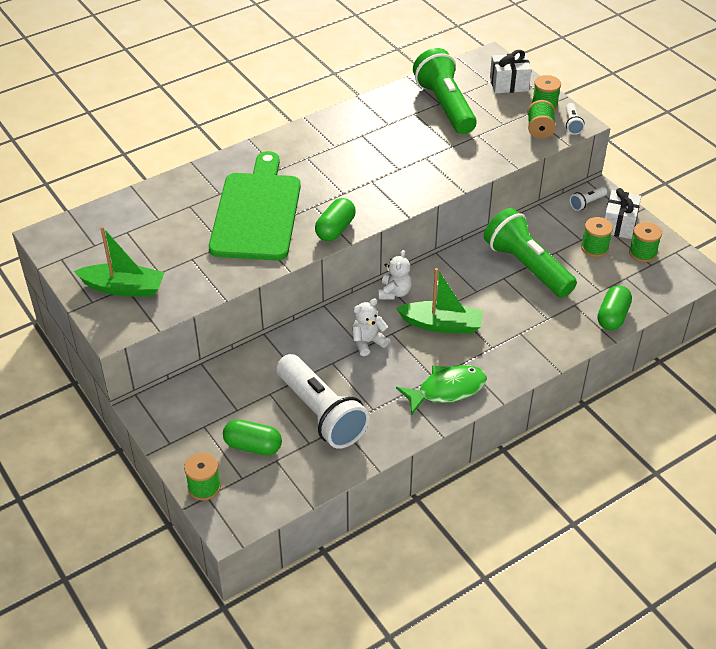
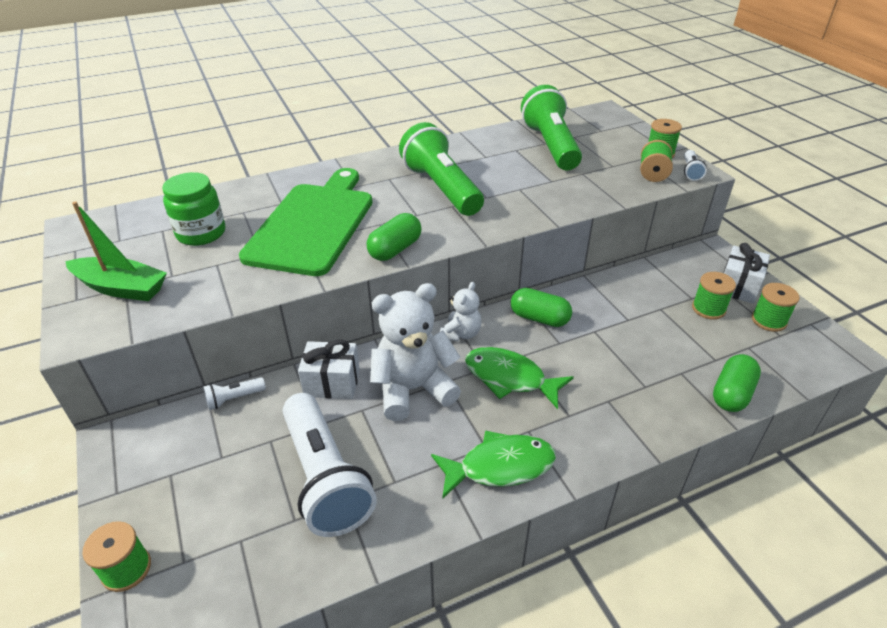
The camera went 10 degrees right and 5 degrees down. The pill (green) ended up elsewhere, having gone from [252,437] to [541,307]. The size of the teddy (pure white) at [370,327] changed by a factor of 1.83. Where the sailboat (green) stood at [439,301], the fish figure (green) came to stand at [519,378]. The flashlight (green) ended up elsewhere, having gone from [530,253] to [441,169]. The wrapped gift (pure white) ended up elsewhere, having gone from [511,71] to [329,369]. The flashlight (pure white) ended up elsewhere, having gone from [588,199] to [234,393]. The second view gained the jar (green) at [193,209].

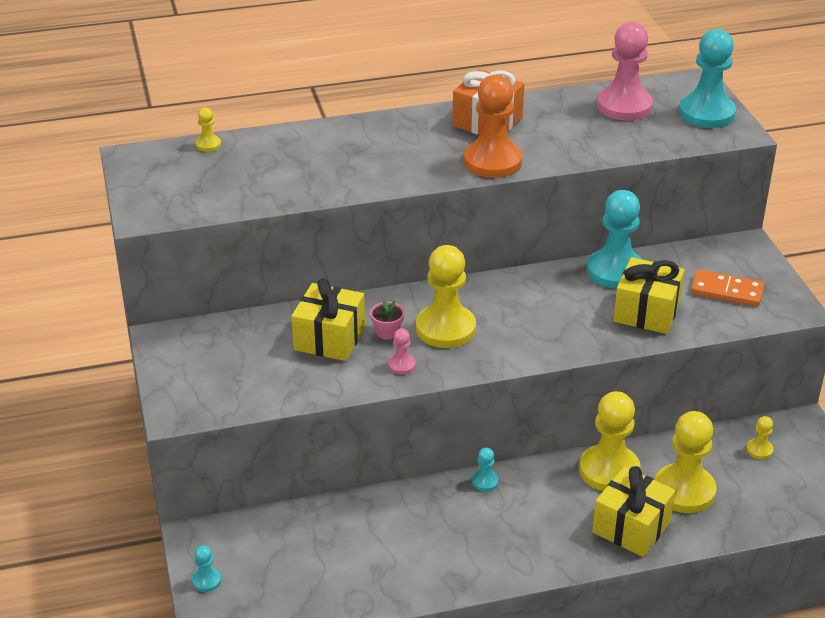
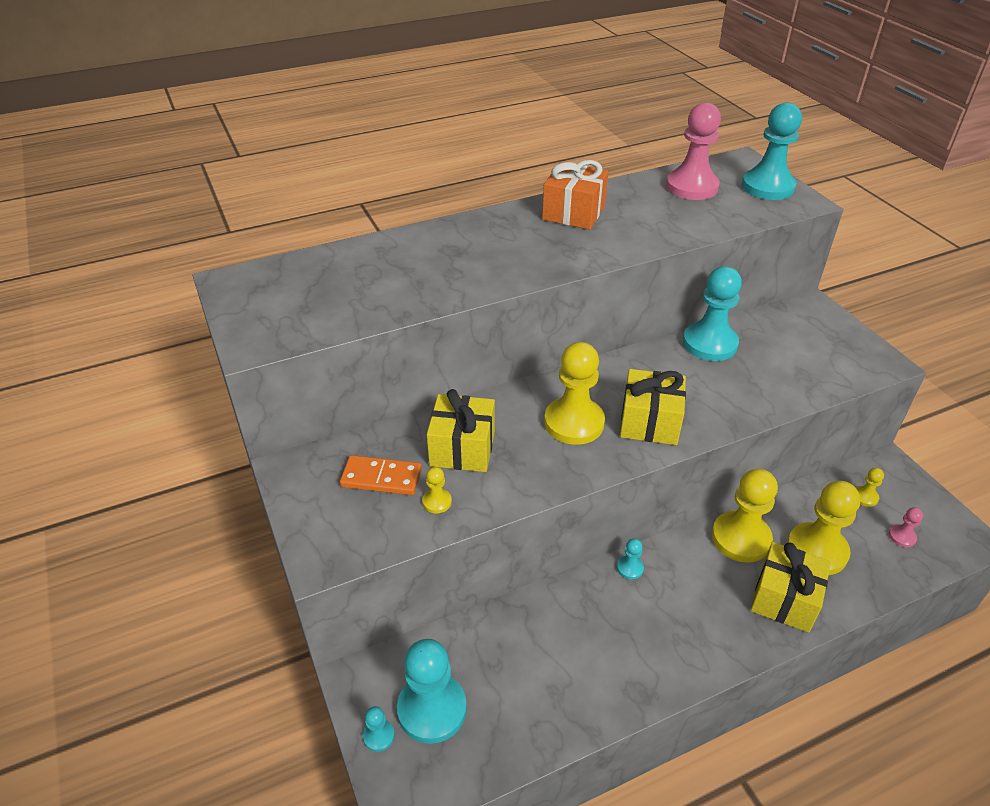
The camera went 10 degrees left and 5 degrees up. The chess pawn (yellow) ended up elsewhere, having gone from [208,130] to [437,490]. The second view lost the plant pot (rosy) at [387,319]. The chess pawn (rosy) ended up elsewhere, having gone from [402,351] to [906,527]. The second view lost the chess pawn (orange-coloured) at [493,126]. The wrapped gift (yellow) ended up elsewhere, having gone from [649,295] to [653,407]. The domino tile (orange-coloured) ended up elsewhere, having gone from [727,287] to [381,475]. The second view gained the chess pawn (turquoise) at [432,691].

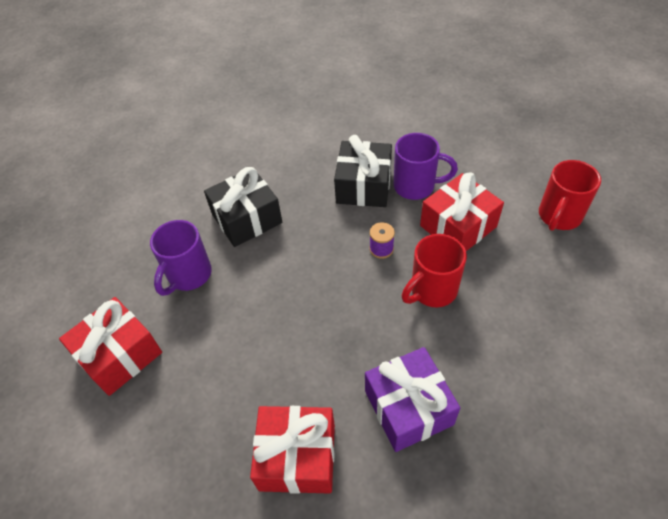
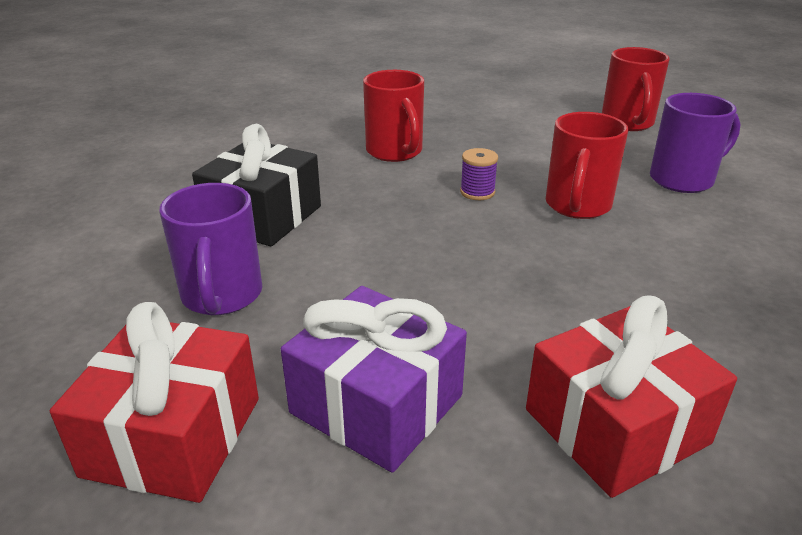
The camera went 35 degrees left and 20 degrees down. Where the wrapped gift (jet-black) stood at [363,171], the tea mug (red) came to stand at [393,116]. The wrapped gift (royal purple) ended up elsewhere, having gone from [412,399] to [374,379]. The tea mug (royal purple) ended up elsewhere, having gone from [426,166] to [695,143]. The second view lost the wrapped gift (red) at [462,211].

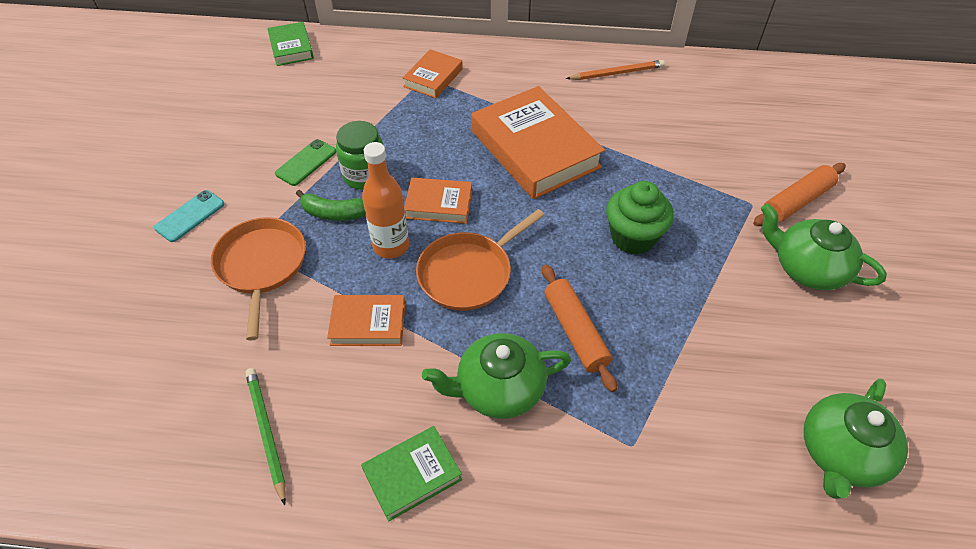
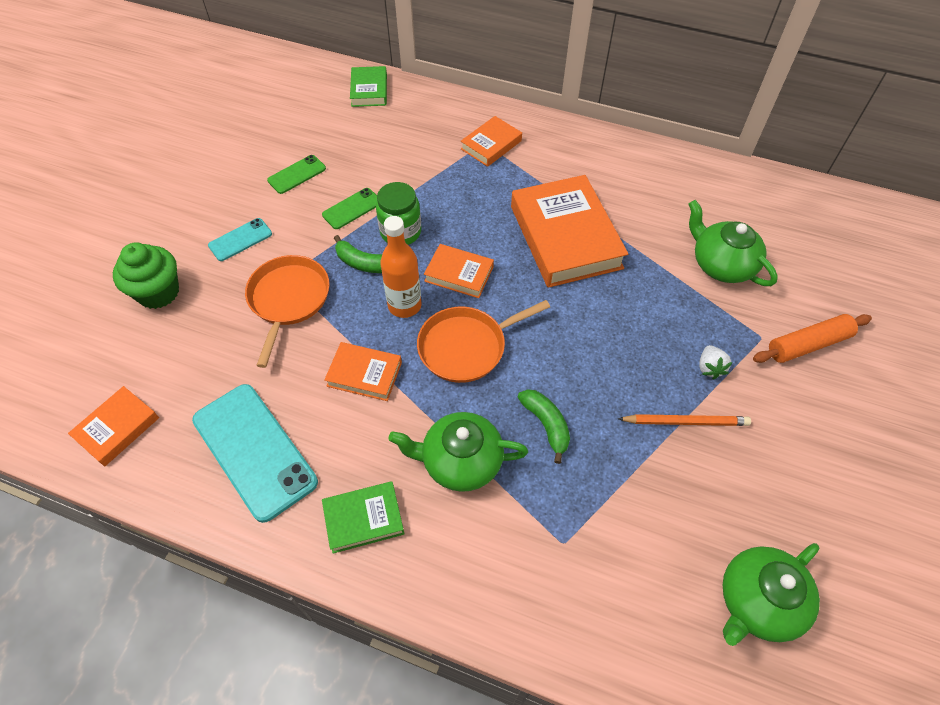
The camera went 15 degrees right and 5 degrees up. Where the wooden pencil (green) stood at [265,436], the smartphone (turquoise) came to stand at [255,453]. Where the pastry roller (orange-coloured) stood at [579,328], the banana fruit (green) came to stand at [544,426]. The wooden pencil (orange-coloured) ended up elsewhere, having gone from [615,70] to [684,420]. The muffin (green) ended up elsewhere, having gone from [640,218] to [146,275]. The china teapot (green) ended up elsewhere, having gone from [824,246] to [733,243]. The second view gained the hardback (orange-coloured) at [113,426]. The second view gained the smartphone (green) at [296,174]. The second view gained the toy strawberry (pure white) at [716,362].

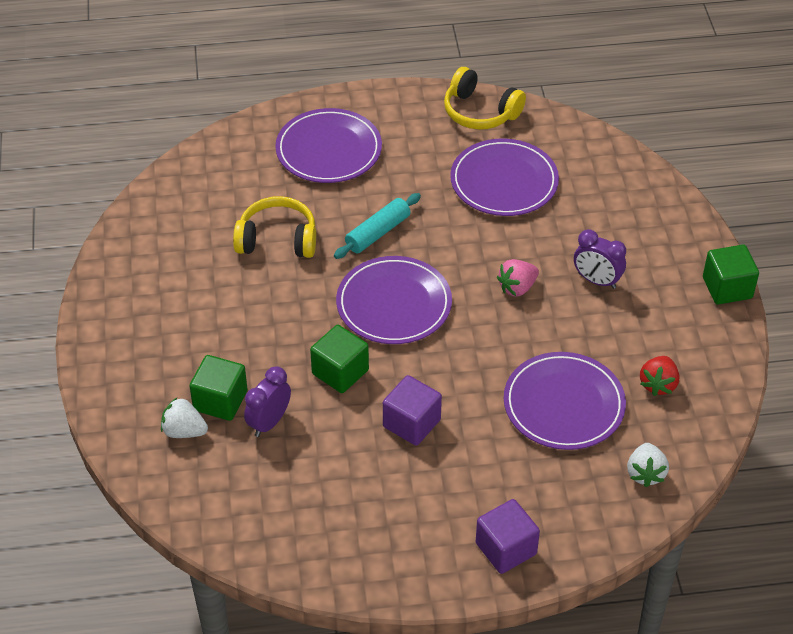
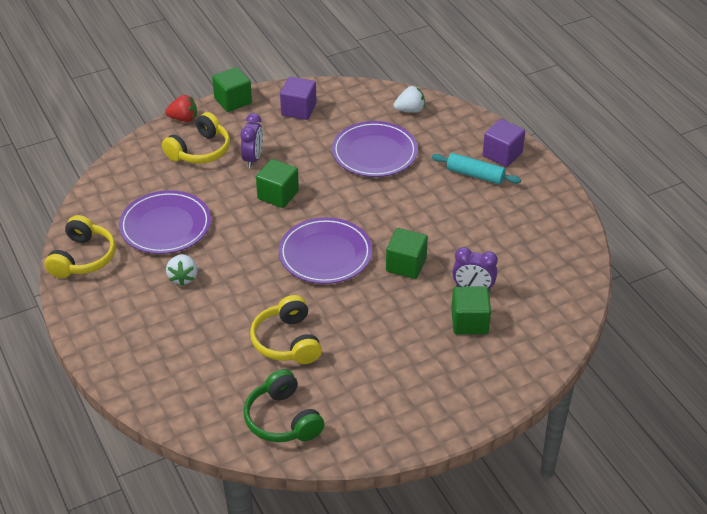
The camera went 110 degrees left and 5 degrees down. The toy strawberry (pure white) ended up elsewhere, having gone from [184,418] to [182,270]. The second view lost the dinner plate (royal purple) at [328,145]. The pastry roller (turquoise) ended up elsewhere, having gone from [377,226] to [476,168]. The solid cube (royal purple) ended up elsewhere, having gone from [412,410] to [298,98]. Where the toy strawberry (rosy) stood at [518,278], the solid cube (green) came to stand at [277,183]. The toy strawberry (red) ended up elsewhere, having gone from [659,376] to [181,108]. The second view gained the over-ear headphones (yellow) at [196,138]. The second view gained the over-ear headphones (green) at [284,405].

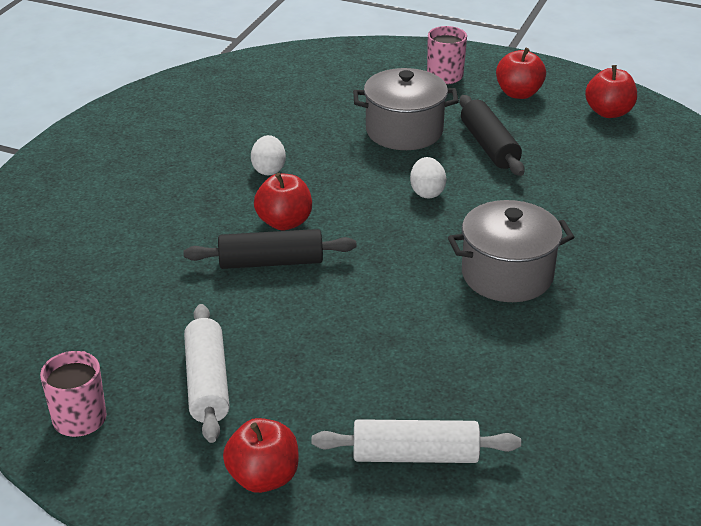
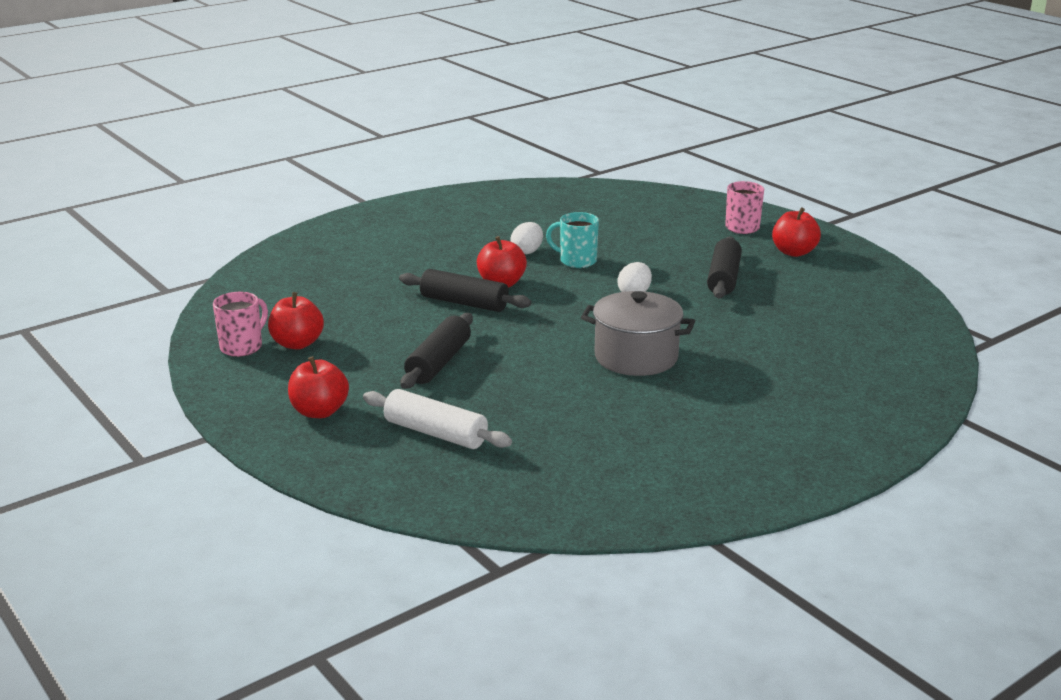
The camera went 30 degrees right and 10 degrees down. The second view lost the pastry roller (pure white) at [207,373]. The second view lost the cooking pot (ash-grey) at [406,109]. The toy apple (red) ended up elsewhere, having gone from [611,91] to [296,320]. The second view gained the pastry roller (jet-black) at [437,351]. The second view gained the tea mug (turquoise) at [572,240].

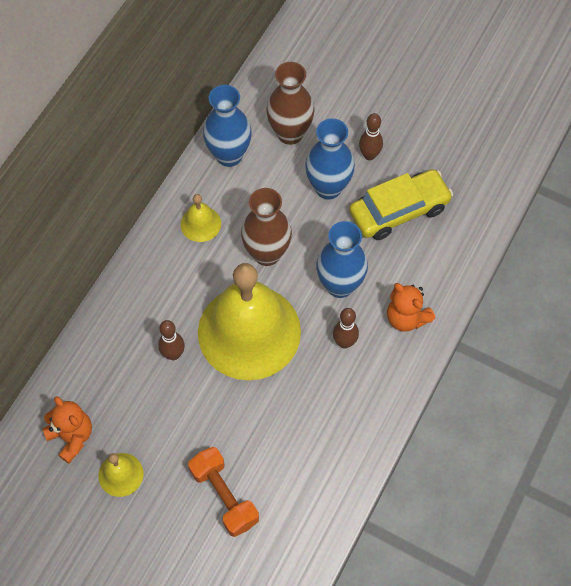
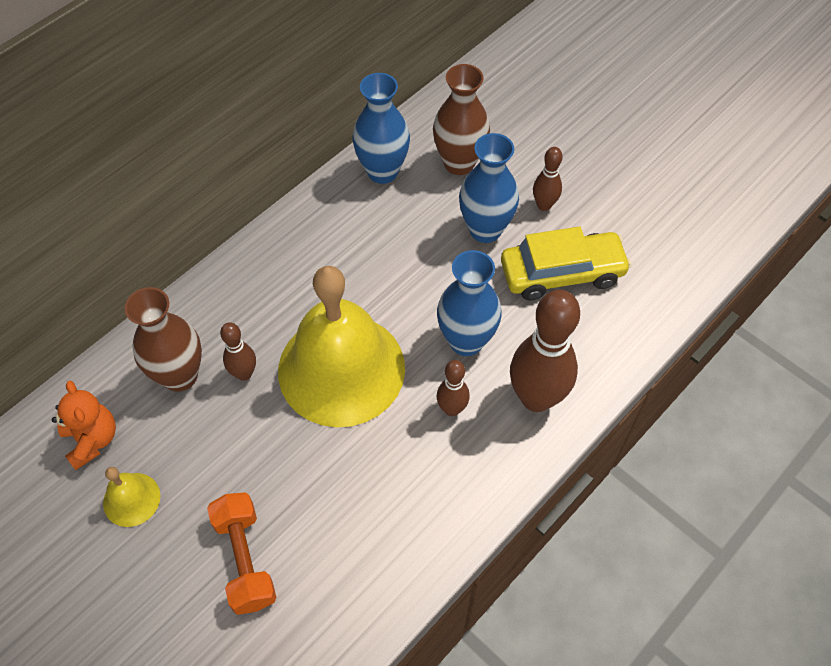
The camera went 15 degrees right and 5 degrees down. The second view lost the hand bell (yellow) at [201,218]. The tall vase (russet) ended up elsewhere, having gone from [266,227] to [163,339]. Where the teddy (orange-coloured) stood at [411,307], the skittle (russet) came to stand at [545,351].

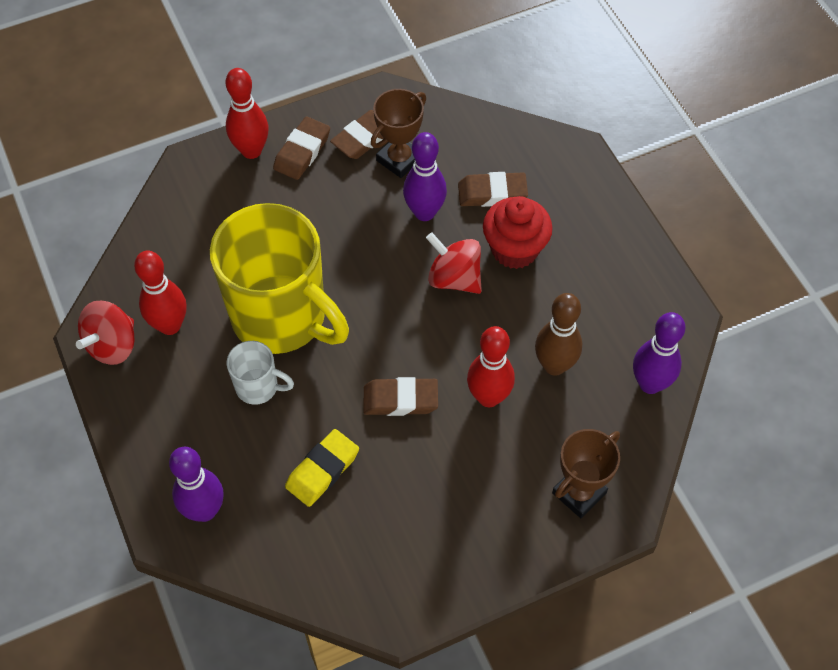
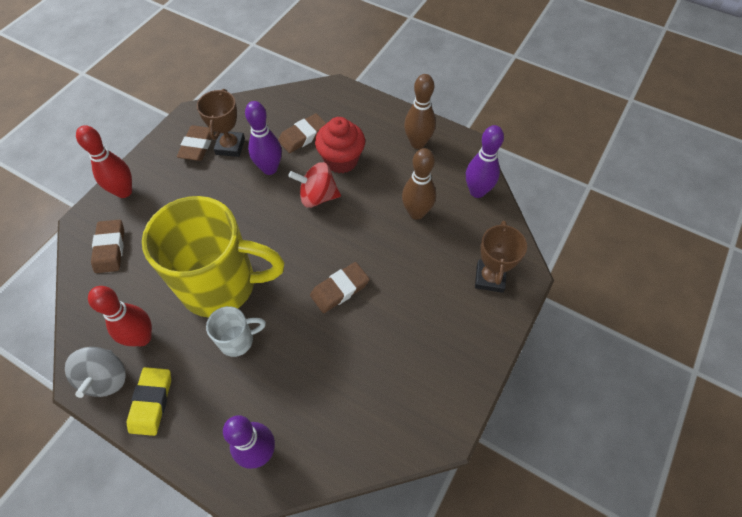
The camera went 35 degrees left and 0 degrees up. What was the spinning top (red) at [105,333] turned into the spinning top (ash-grey) at [95,372]. The pencil eraser (russet) ended up elsewhere, having gone from [301,148] to [107,246]. The pencil eraser (yellow) ended up elsewhere, having gone from [322,468] to [149,401]. The second view lost the skittle (red) at [491,366]. The second view gained the skittle (russet) at [420,111].

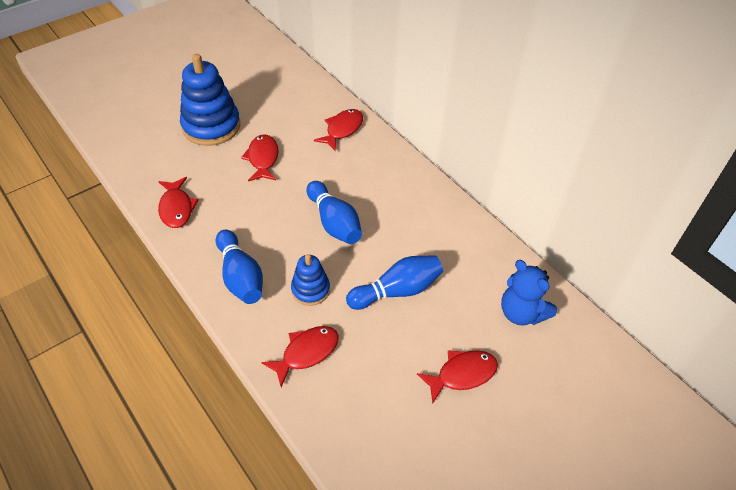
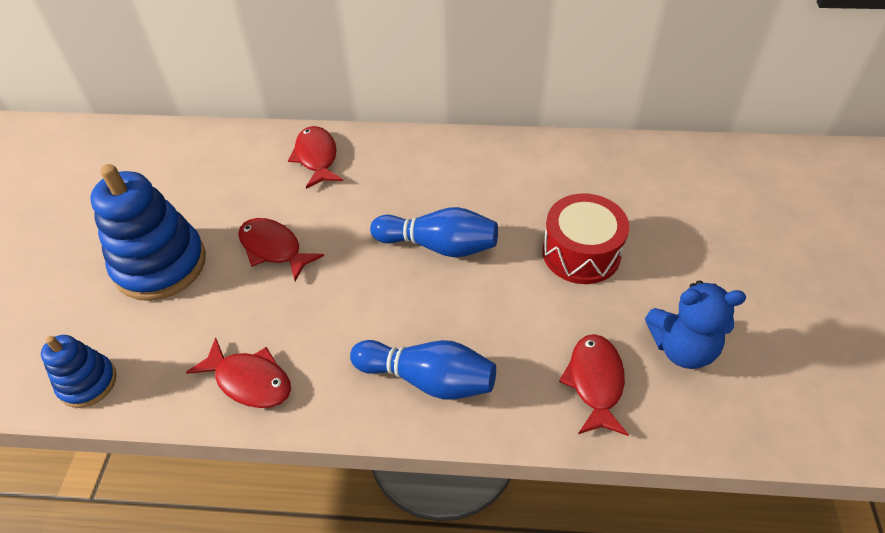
The camera went 45 degrees left and 0 degrees up. The ring stacker (royal blue) ended up elsewhere, having gone from [310,280] to [79,371]. Where the skittle (royal blue) stood at [394,282], the drum (red) came to stand at [586,238]. The second view lost the fish figure (red) at [457,376]. The teddy (royal blue) ended up elsewhere, having gone from [529,293] to [695,324].

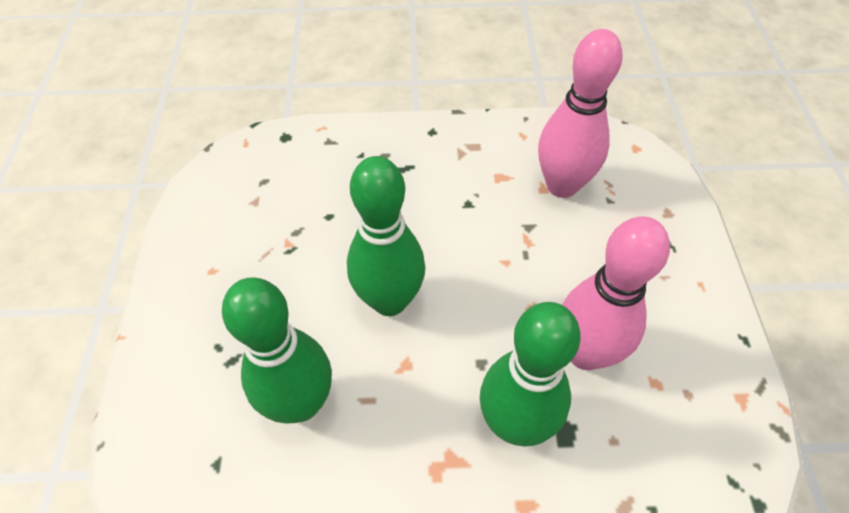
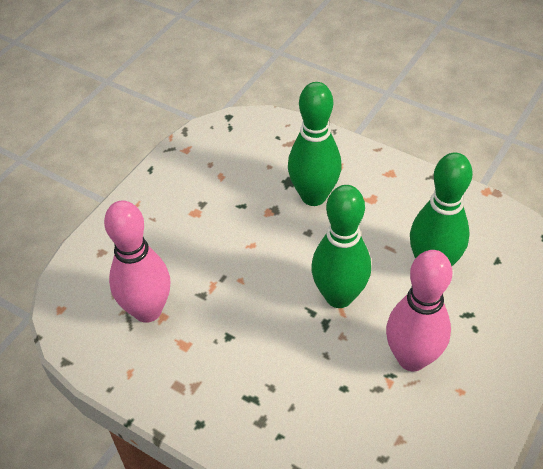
The camera went 145 degrees left and 5 degrees down. The skittle (rosy) ended up elsewhere, having gone from [616,293] to [419,311].

